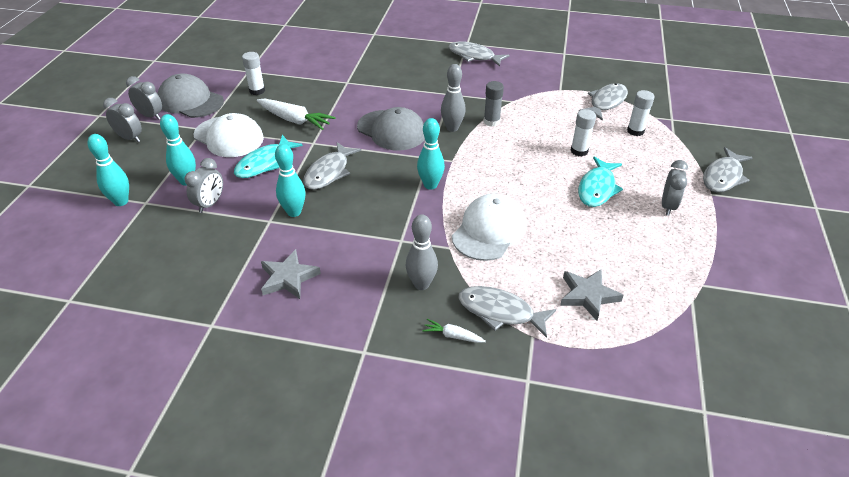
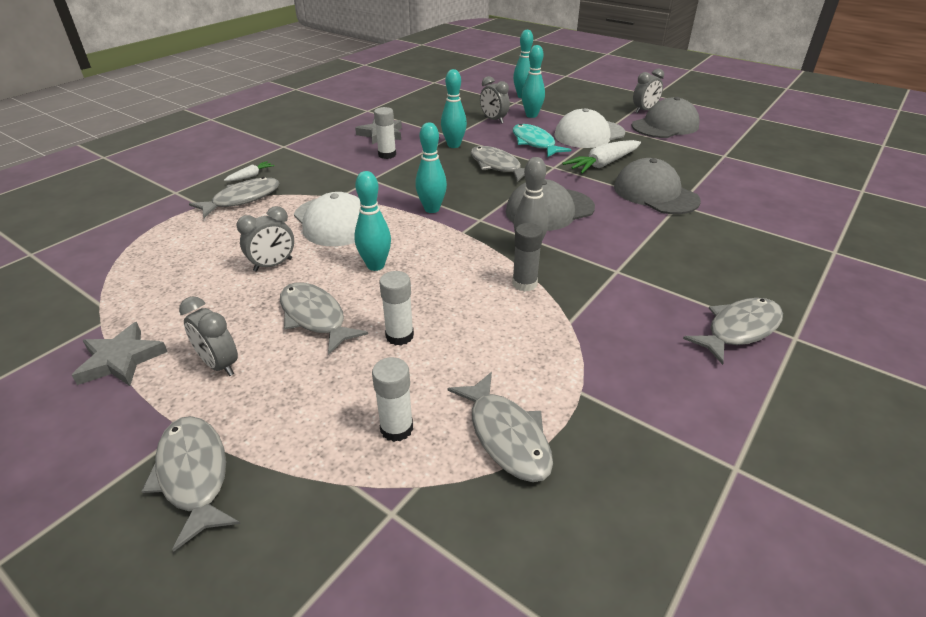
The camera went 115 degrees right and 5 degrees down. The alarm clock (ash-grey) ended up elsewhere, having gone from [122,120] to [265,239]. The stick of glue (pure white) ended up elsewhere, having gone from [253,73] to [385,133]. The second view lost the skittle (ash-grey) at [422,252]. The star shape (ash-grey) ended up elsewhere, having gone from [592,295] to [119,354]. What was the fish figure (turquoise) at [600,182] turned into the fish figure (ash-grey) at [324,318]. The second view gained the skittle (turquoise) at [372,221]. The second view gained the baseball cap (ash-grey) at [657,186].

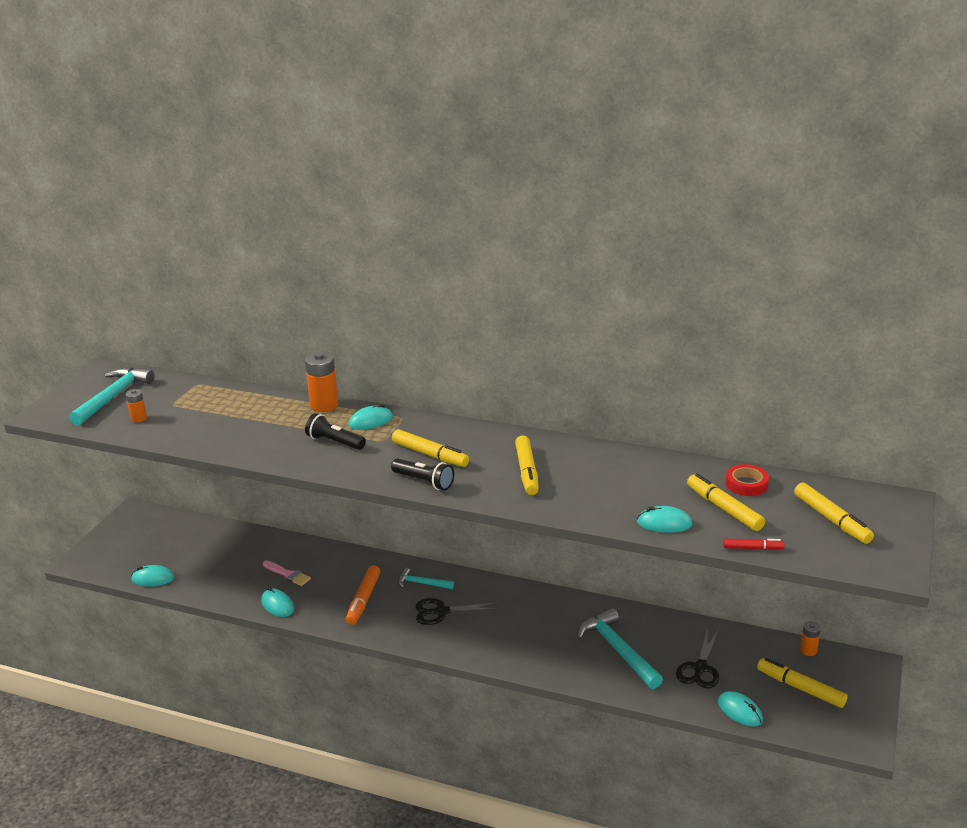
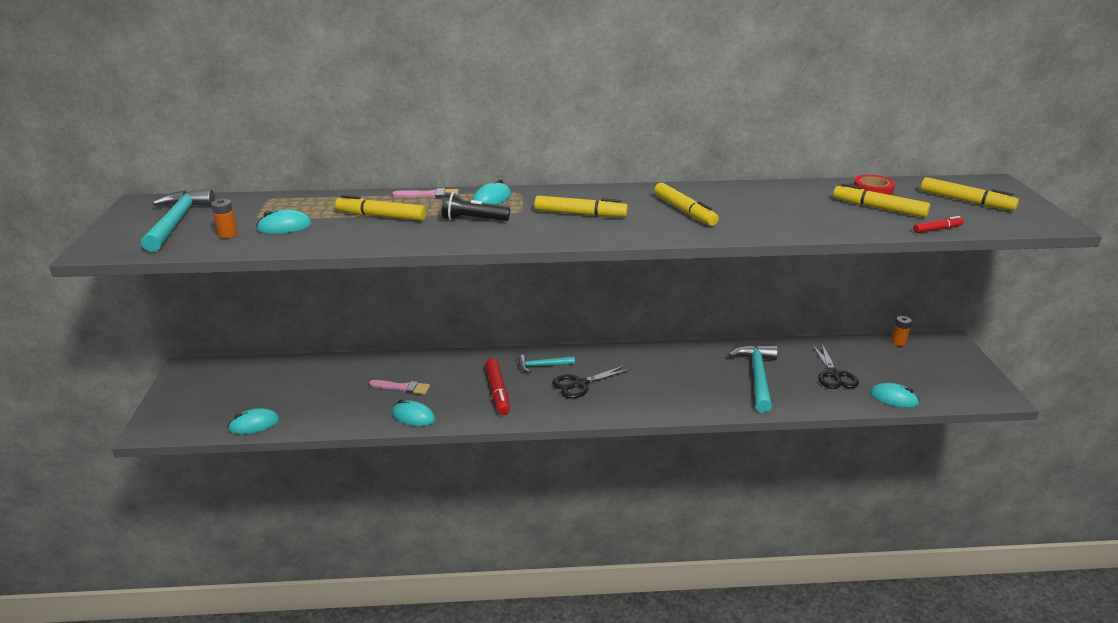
The camera went 25 degrees left and 0 degrees up. Where the power cell (orange-coloured) stood at [321,382], the brush (rosy) came to stand at [425,193]. What was the marker (orange-coloured) at [363,595] turned into the marker (red) at [497,386]. The second view lost the flashlight (jet-black) at [422,474]. The claw hammer (turquoise) at [620,648] ended up facing another way, 60 degrees clockwise from before. The PC mouse (turquoise) ended up elsewhere, having gone from [664,519] to [284,222]. The marker (yellow) ended up elsewhere, having gone from [802,683] to [380,208].

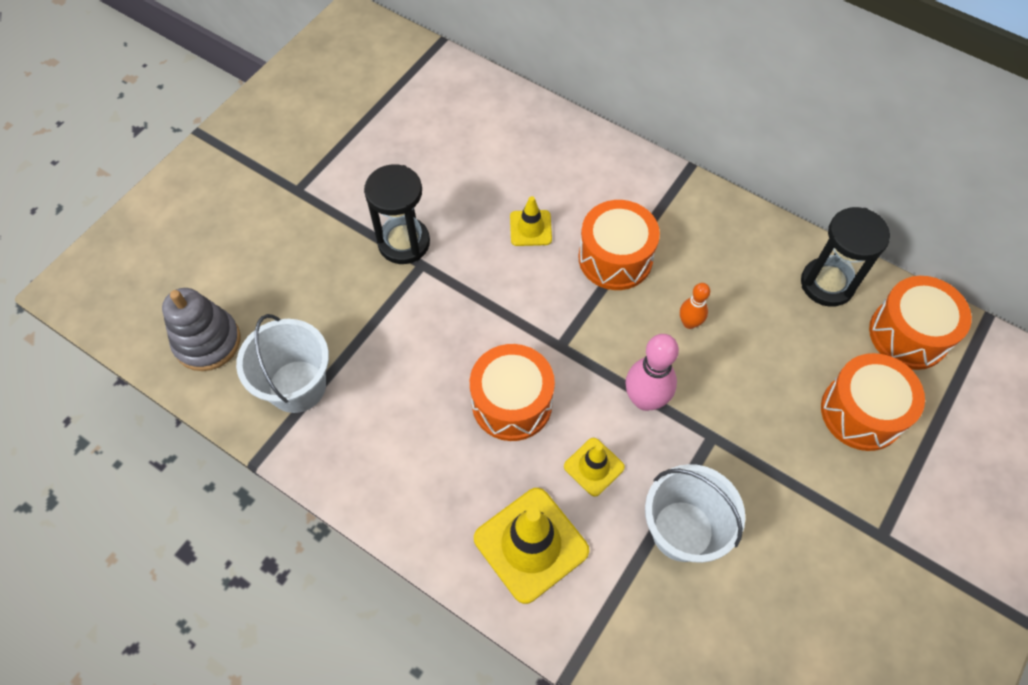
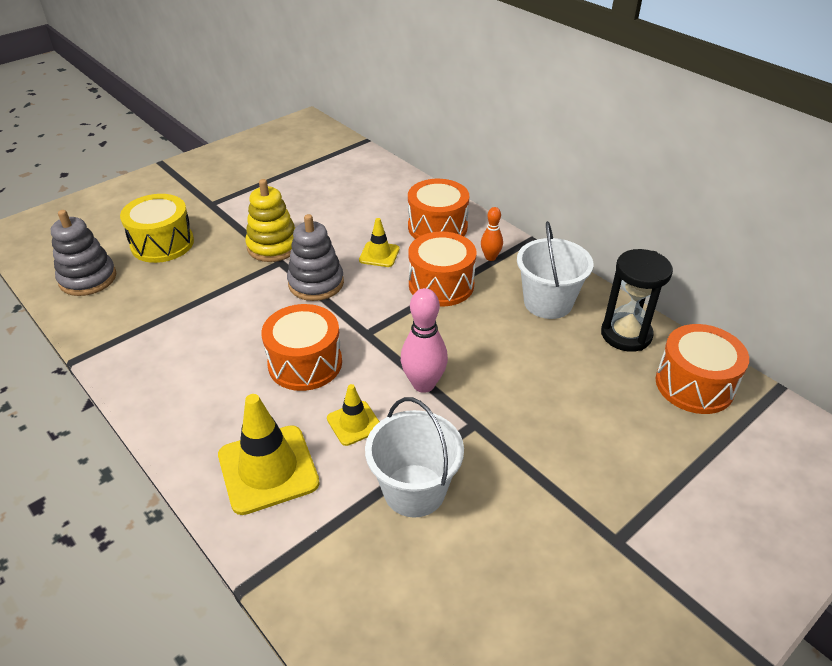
The camera went 15 degrees right and 20 degrees down. The sand bucket (pure white) ended up elsewhere, having gone from [282,363] to [555,270]. Where the sandglass (jet-black) stood at [397,214], the ring stacker (yellow) came to stand at [270,220]. The skittle (orange-coloured) ended up elsewhere, having gone from [695,306] to [492,234]. The drum (orange-coloured) ended up elsewhere, having gone from [873,402] to [438,209]. The second view gained the drum (yellow) at [157,228]. The second view gained the ring stacker (ash-grey) at [315,257].

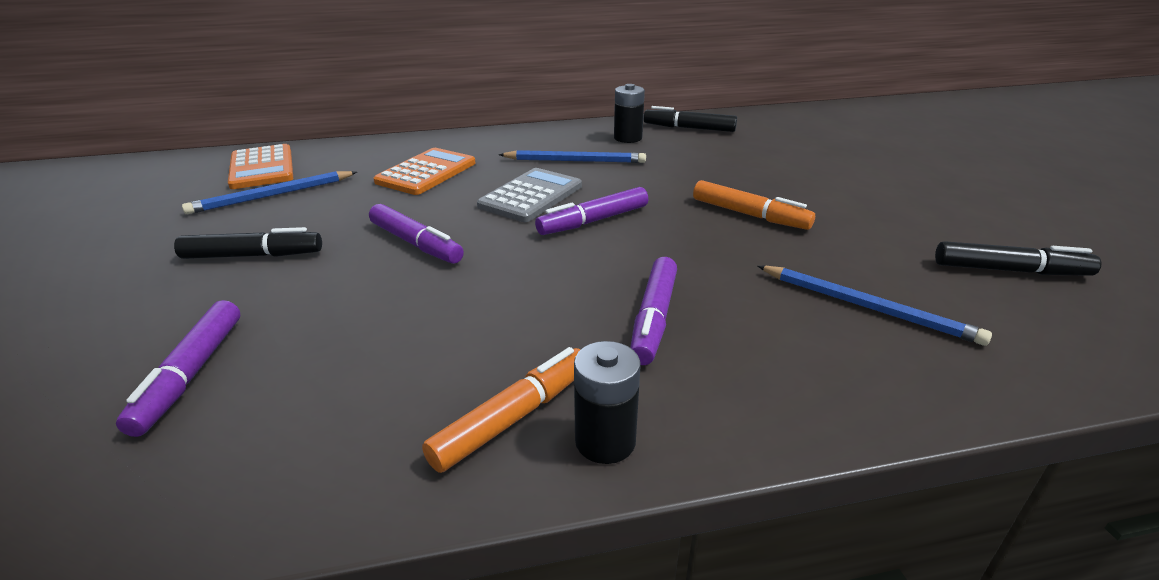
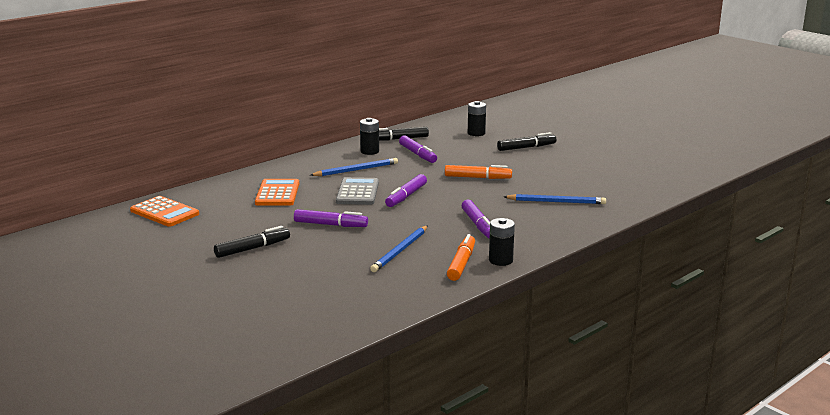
The camera went 30 degrees left and 10 degrees down. The marker (royal purple) ended up elsewhere, having gone from [178,368] to [418,149]. The wooden pencil (royal blue) ended up elsewhere, having gone from [269,192] to [399,249]. The marker (jet-black) ended up elsewhere, having gone from [1018,258] to [526,141]. The second view gained the power cell (jet-black) at [477,118].

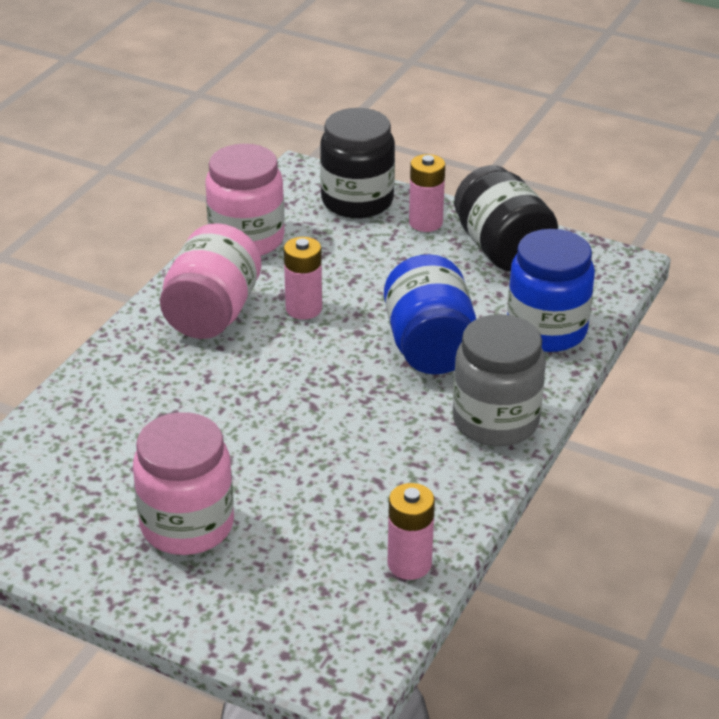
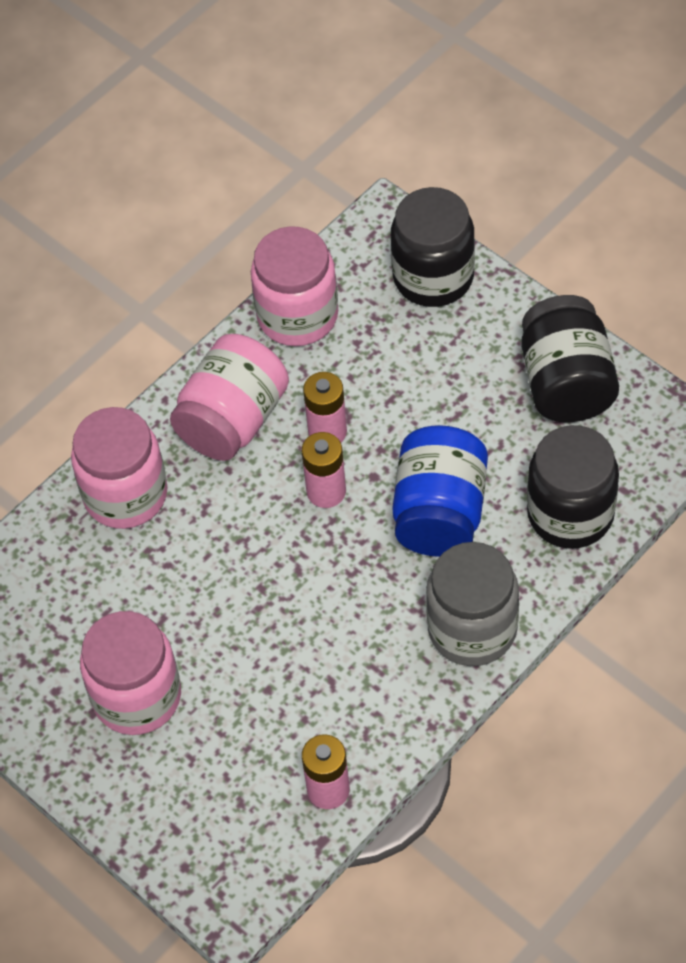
The camera went 20 degrees right and 20 degrees up. The power cell (rosy) ended up elsewhere, having gone from [427,193] to [324,470]. What was the jar (royal blue) at [551,290] turned into the jar (jet-black) at [573,487]. The second view gained the jar (rosy) at [119,468].

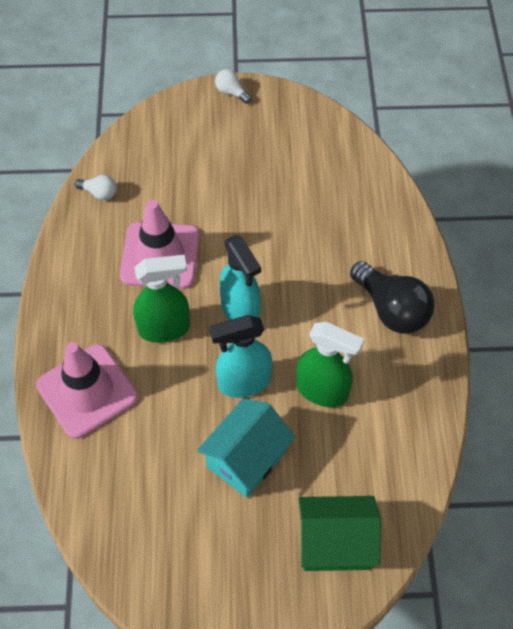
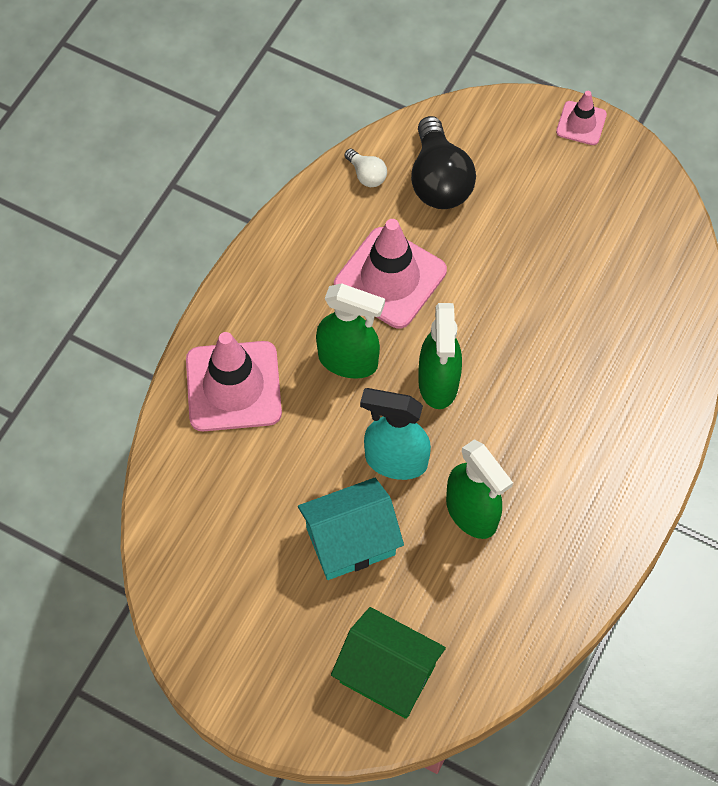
The camera went 30 degrees right and 5 degrees up. Where the lightbulb (pure white) stood at [233,86], the road cone (rosy) came to stand at [581,118]. What was the sprayer (turquoise) at [240,277] turned into the sprayer (green) at [440,356]. The lightbulb (jet-black) ended up elsewhere, having gone from [392,297] to [443,162].

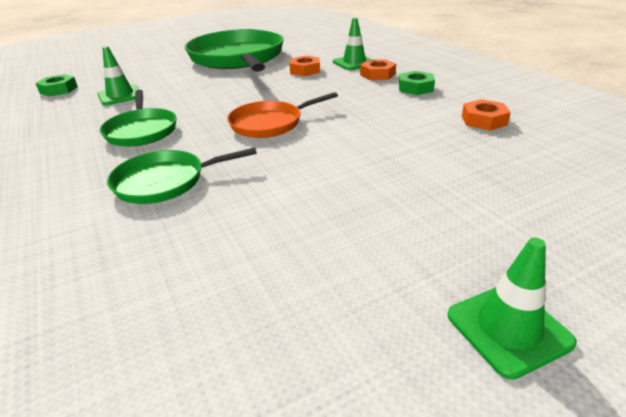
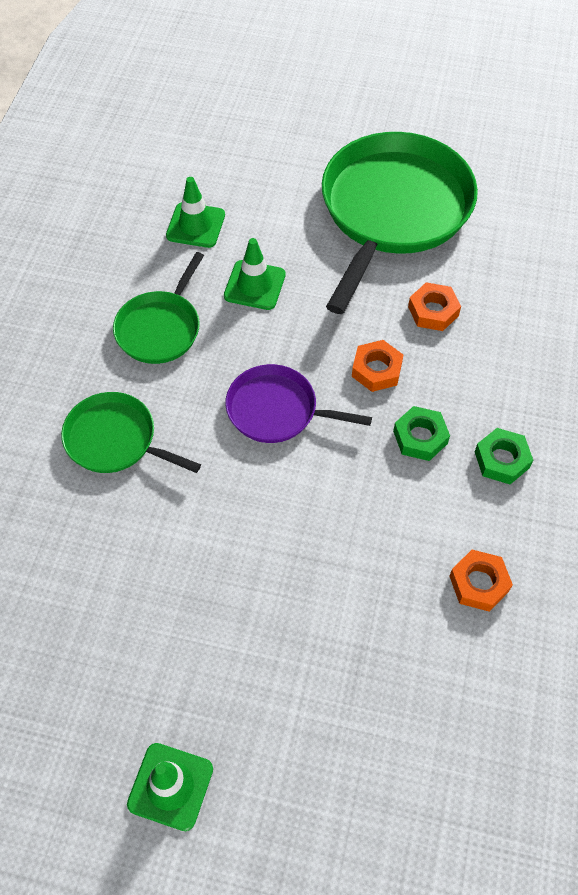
The camera went 40 degrees right and 25 degrees up. The nut (green) ended up elsewhere, having gone from [56,85] to [421,433]. What was the frying pan (orange-coloured) at [282,115] turned into the frying pan (royal purple) at [298,403]. The road cone (green) ended up elsewhere, having gone from [353,44] to [255,274]. The nut (orange-coloured) ended up elsewhere, having gone from [378,69] to [377,366].

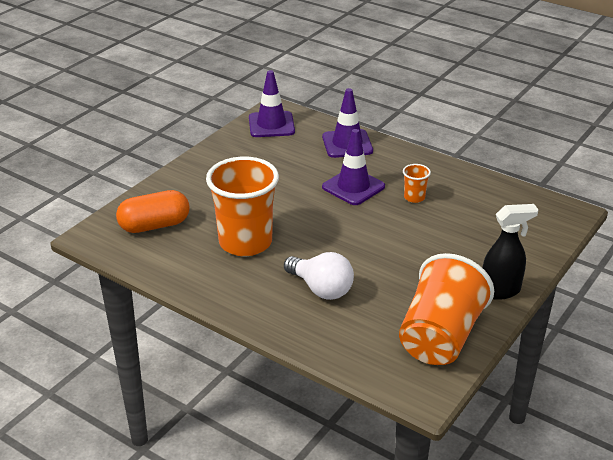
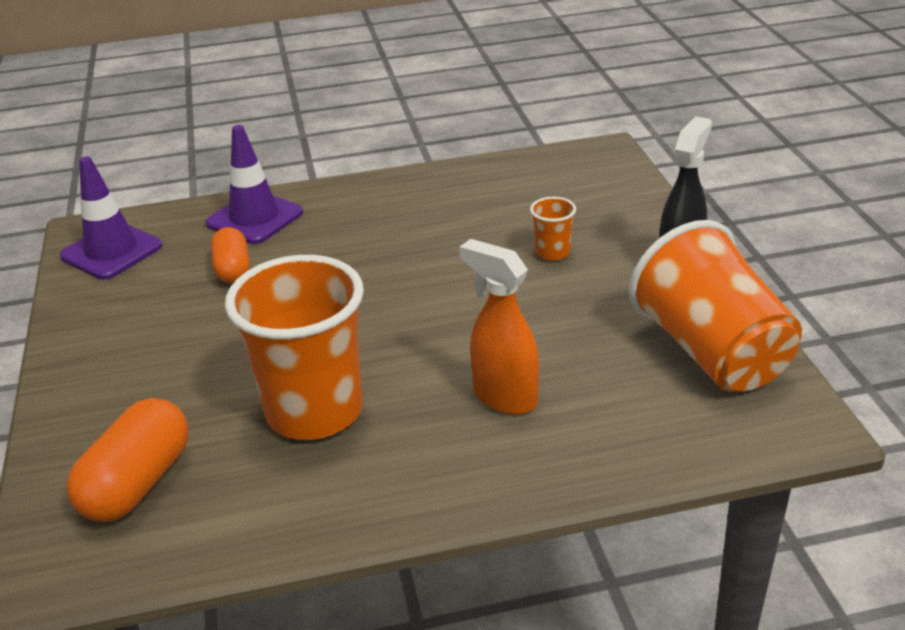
The camera went 45 degrees left and 0 degrees up. Where the lightbulb (pure white) stood at [319,276], the sprayer (orange-coloured) came to stand at [499,327]. The second view lost the road cone (royal purple) at [353,167]. The tumbler (orange-coloured) ended up elsewhere, having gone from [417,183] to [553,229]. The second view gained the pill (orange-coloured) at [230,255].

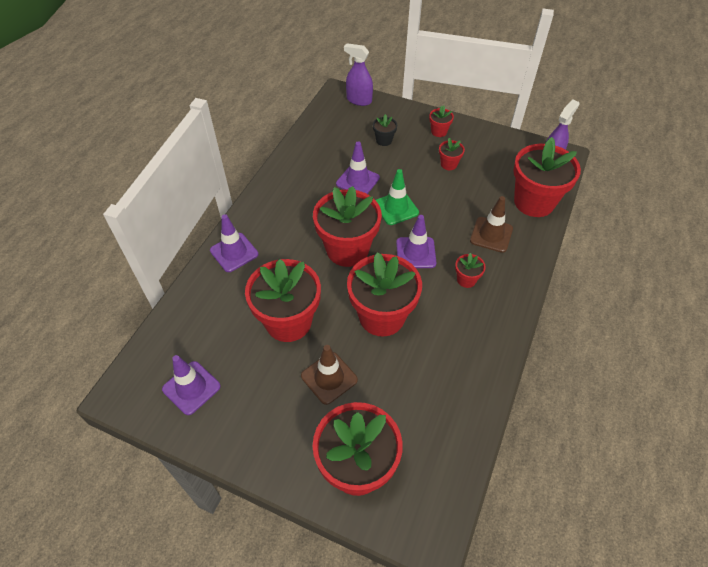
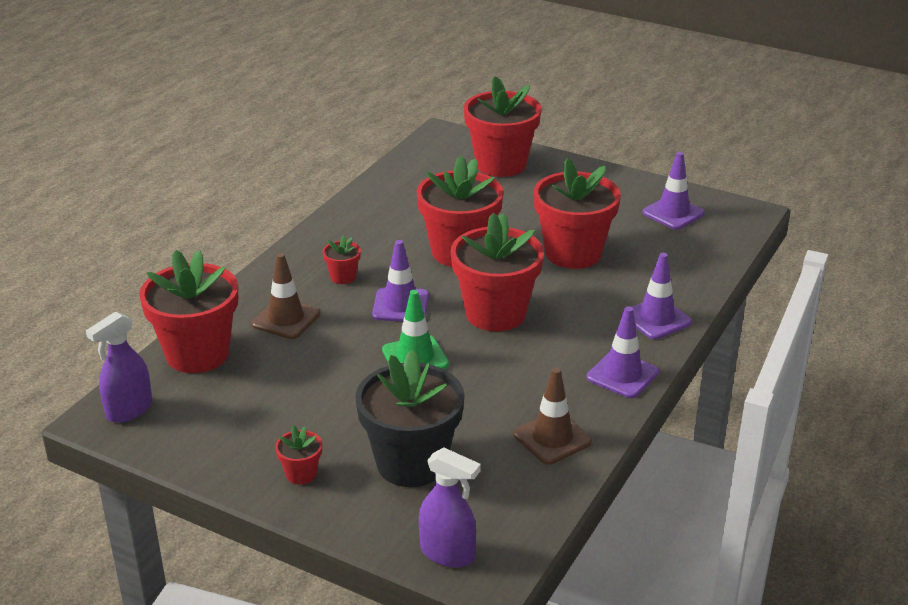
The camera went 175 degrees left and 20 degrees down. The road cone (russet) ended up elsewhere, having gone from [329,375] to [553,415]. The road cone (royal purple) ended up elsewhere, having gone from [358,167] to [623,352]. The size of the plant pot (jet-black) at [385,130] changed by a factor of 2.30. The second view lost the plant pot (red) at [452,154].

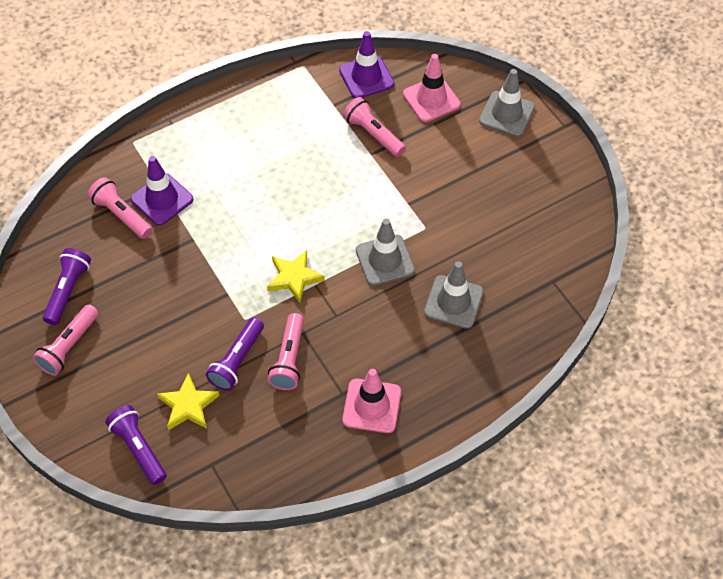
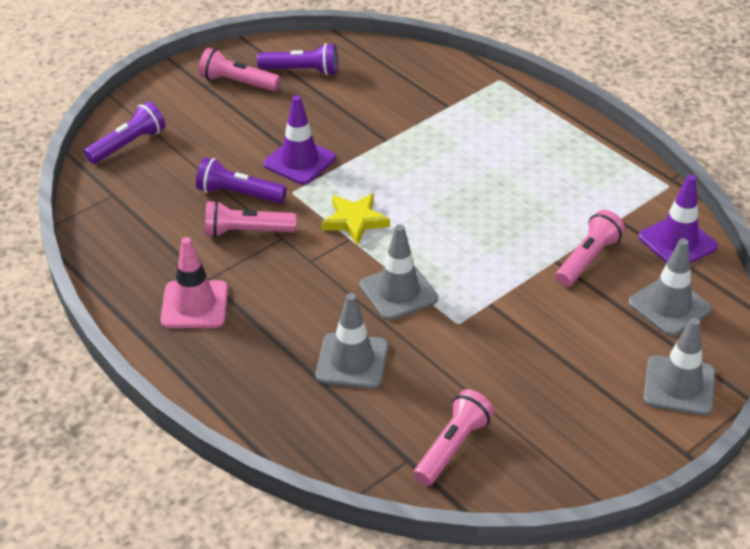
The camera went 80 degrees right and 15 degrees down. The flashlight (rosy) ended up elsewhere, having gone from [120,208] to [454,437]. The road cone (royal purple) ended up elsewhere, having gone from [162,191] to [299,140]. The second view lost the star shape (yellow) at [188,401]. What was the road cone (rosy) at [432,88] turned into the road cone (ash-grey) at [670,287].

